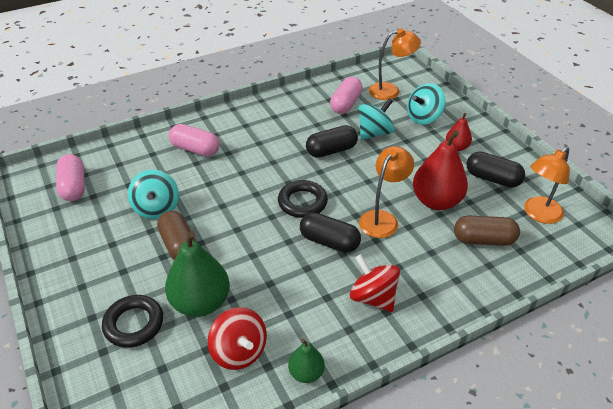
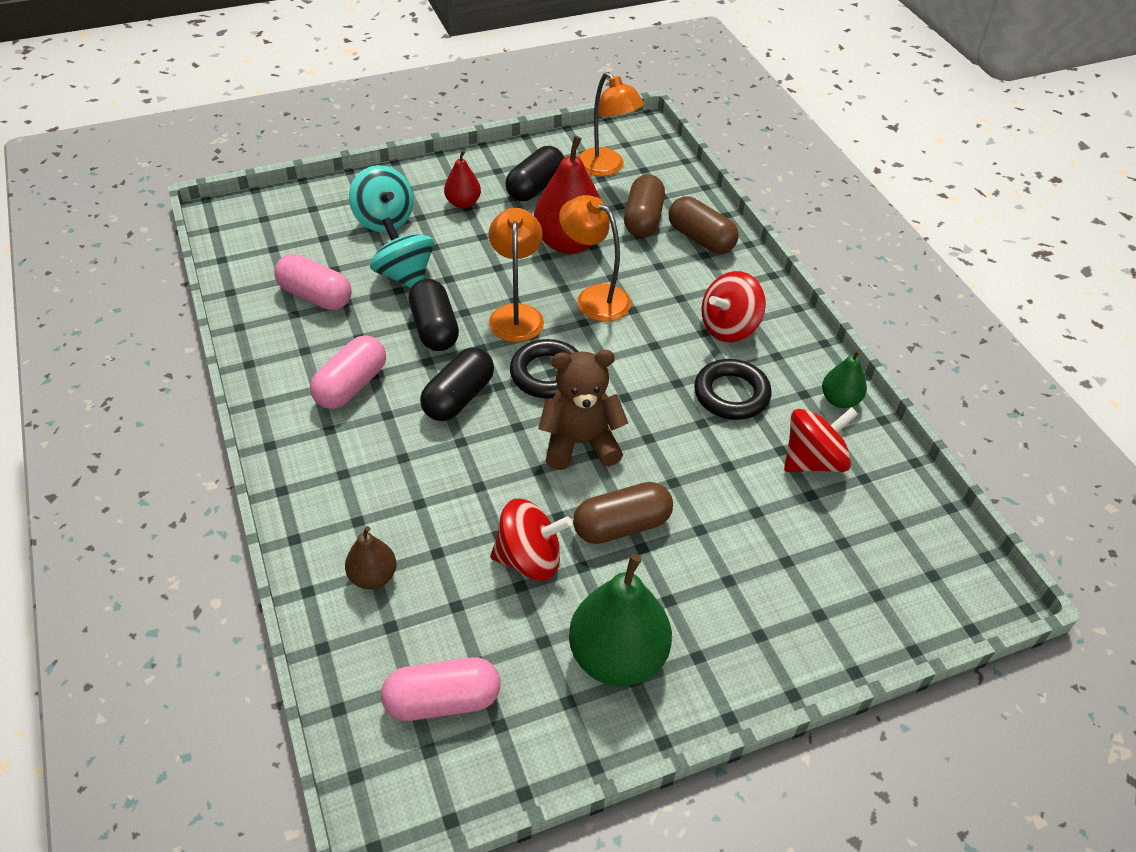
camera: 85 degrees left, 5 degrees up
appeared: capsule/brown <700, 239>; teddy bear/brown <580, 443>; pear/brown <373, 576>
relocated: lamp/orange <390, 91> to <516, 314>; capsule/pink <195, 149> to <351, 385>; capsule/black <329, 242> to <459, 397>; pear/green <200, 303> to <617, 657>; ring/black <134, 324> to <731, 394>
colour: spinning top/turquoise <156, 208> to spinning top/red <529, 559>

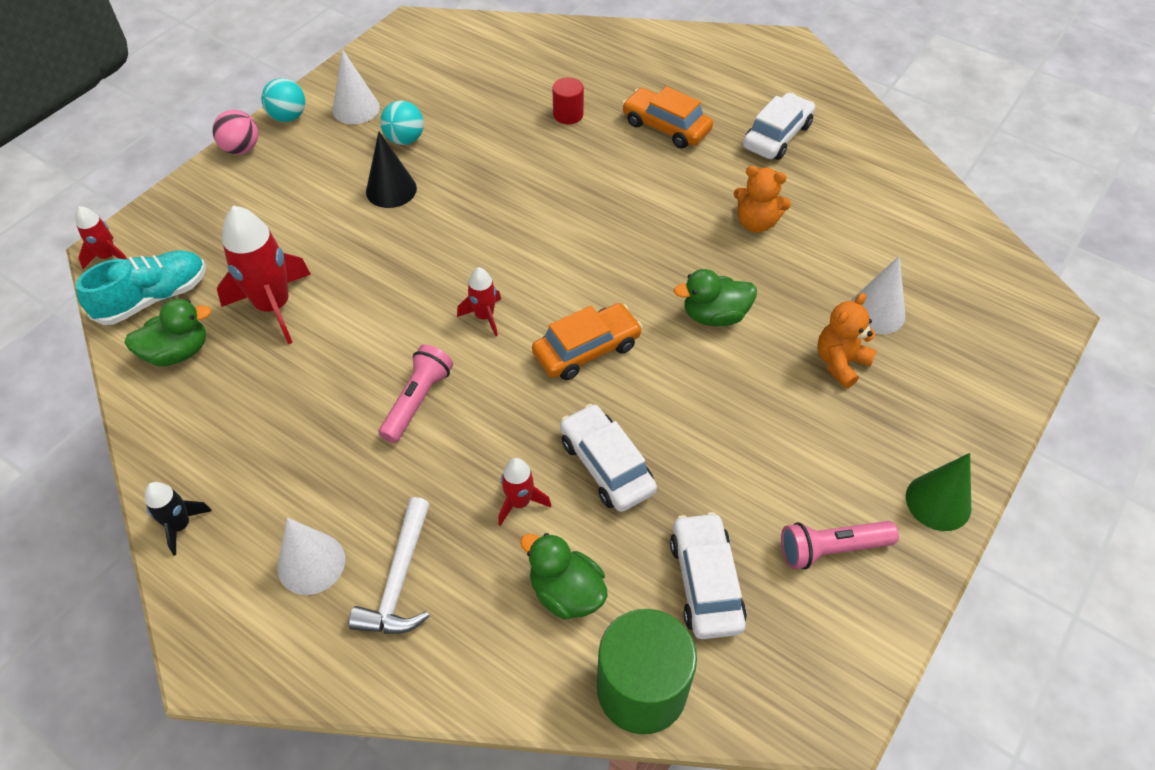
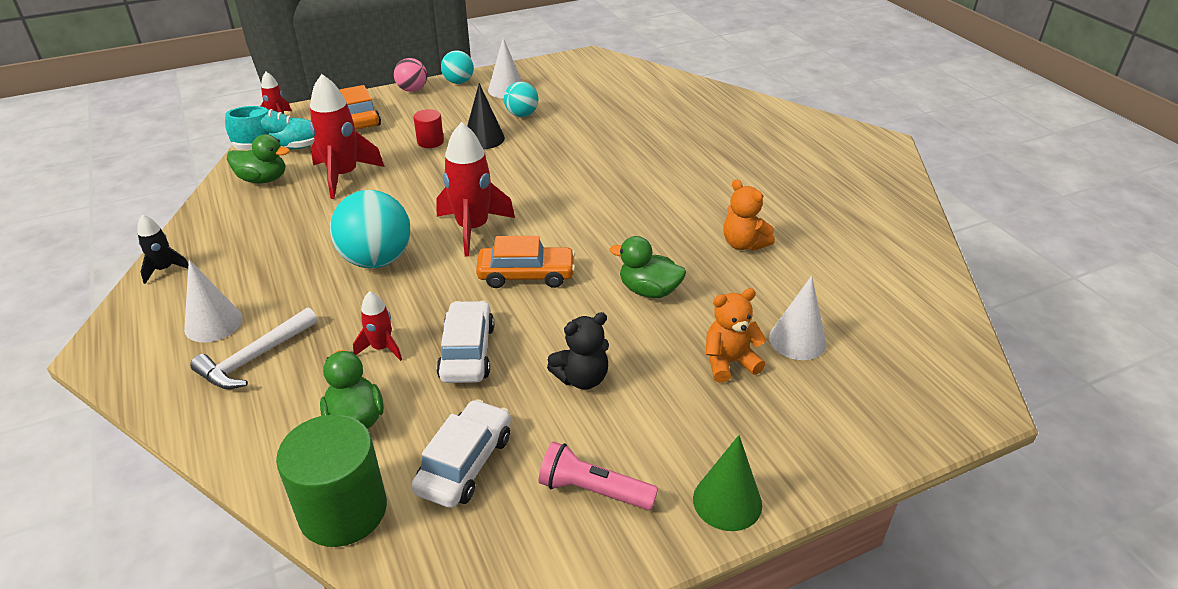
camera: 30 degrees right, 15 degrees down
missing: car/white <777, 136>
appeared: teddy bear/black <582, 378>
relocated: cylinder/red <568, 114> to <430, 142>; car/orange <666, 127> to <359, 117>
exchanged: flashlight/pink <417, 401> to ball/turquoise <376, 260>
size: rocket/red <484, 316> = <473, 229> x1.91

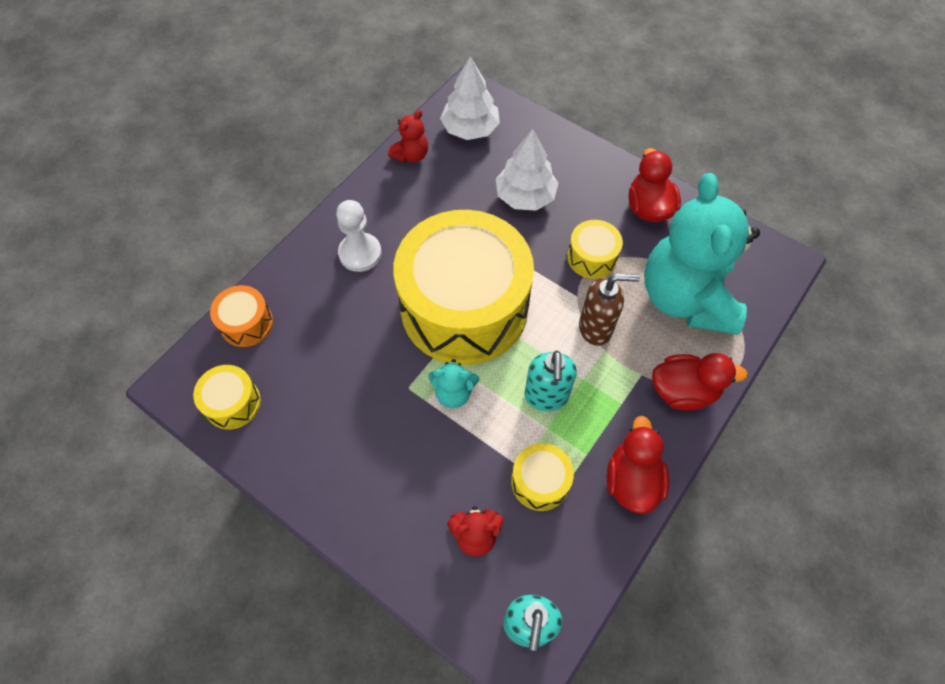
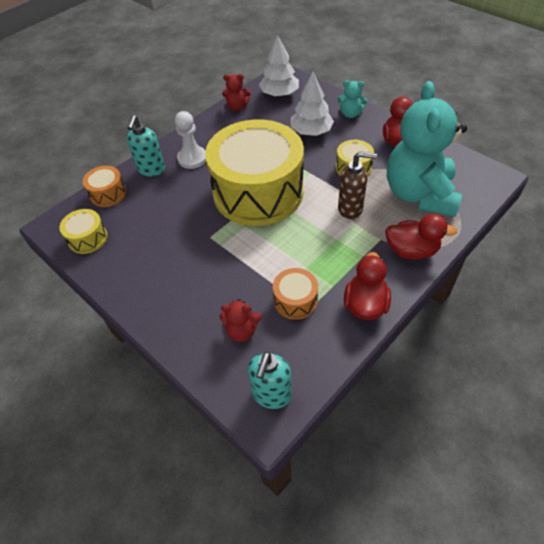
camera: 10 degrees right, 10 degrees down
relocated: soap dispenser/turquoise <546, 396> to <151, 170>; teddy bear/turquoise <453, 393> to <350, 114>
colour: drum/yellow <540, 481> to drum/orange <295, 300>
spun: teddy bear/red <411, 155> = <237, 107> 45 degrees clockwise

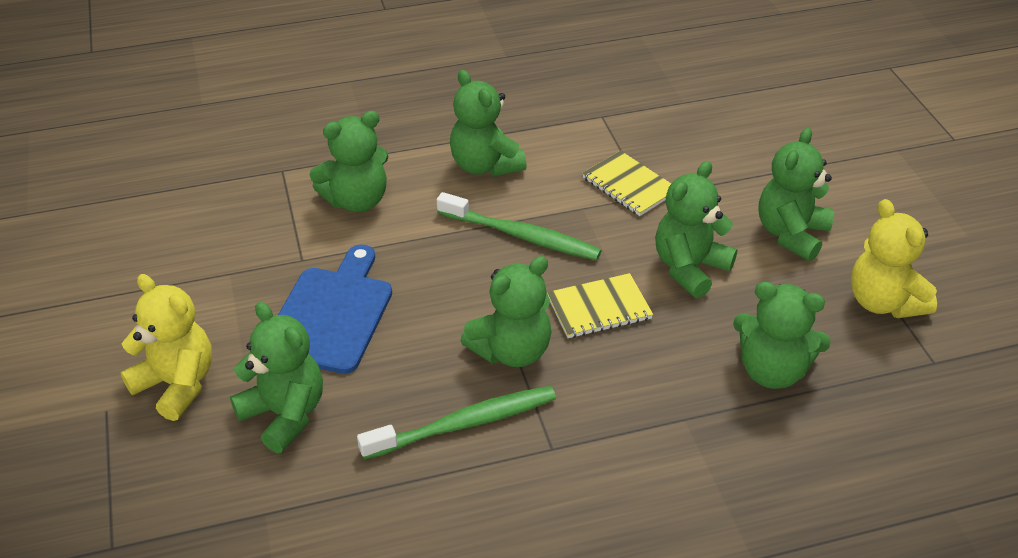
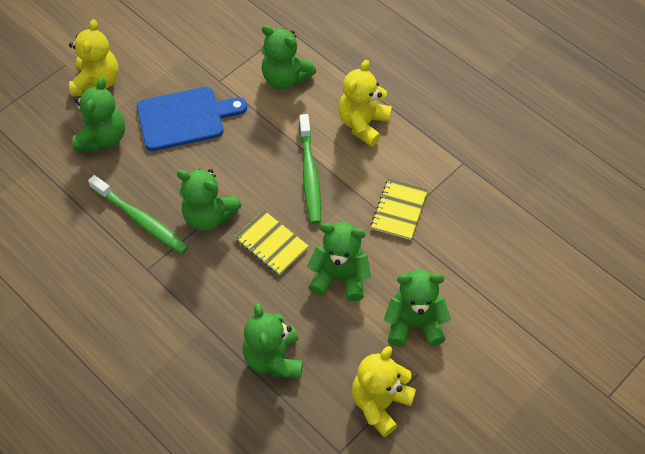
camera: 60 degrees right, 15 degrees up
colour: teddy bear/green <485, 165> to teddy bear/yellow <363, 124>

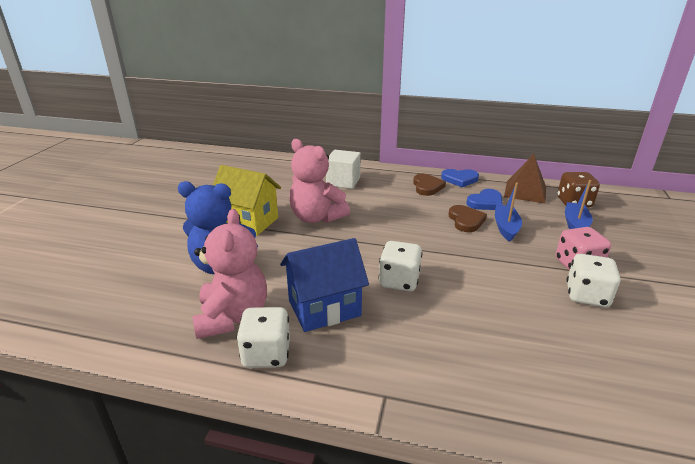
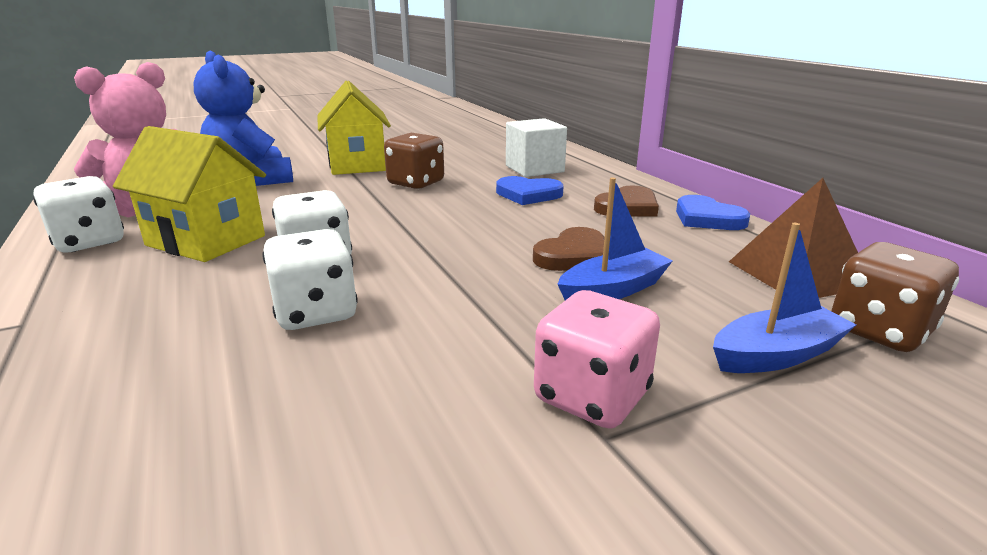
camera: 50 degrees right, 5 degrees down
relocated: heart/blue <485, 202> to <528, 194>; dice/white <587, 296> to <316, 312>
exchanged: teddy bear/pink <316, 217> to dice/brown <416, 183>
colour: house/blue <324, 308> to house/yellow <206, 241>

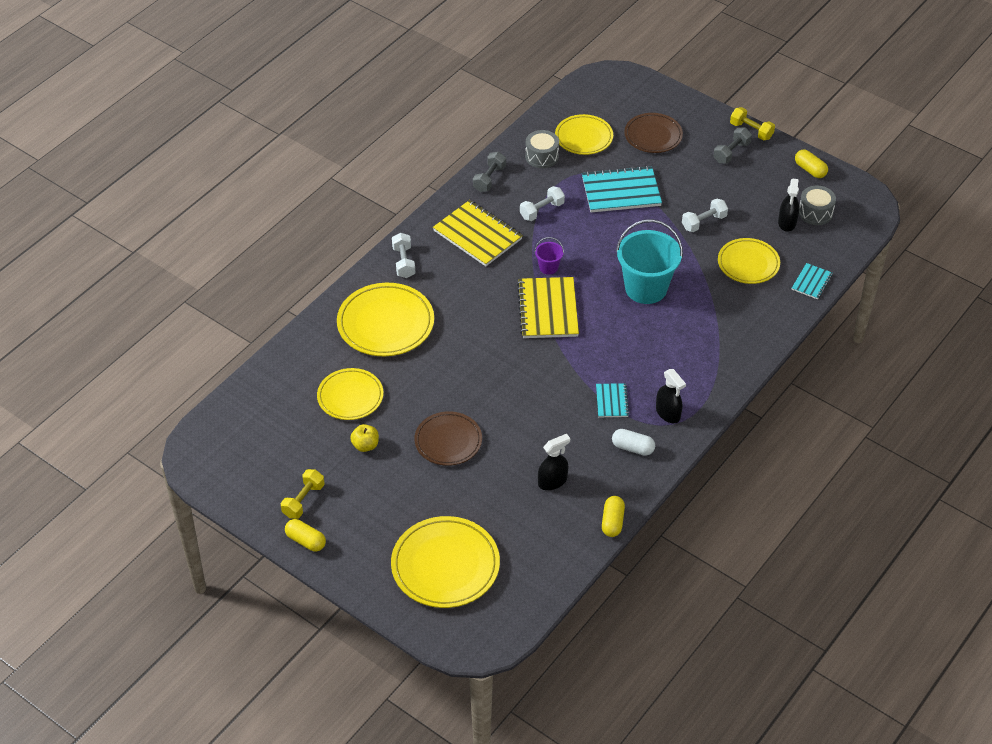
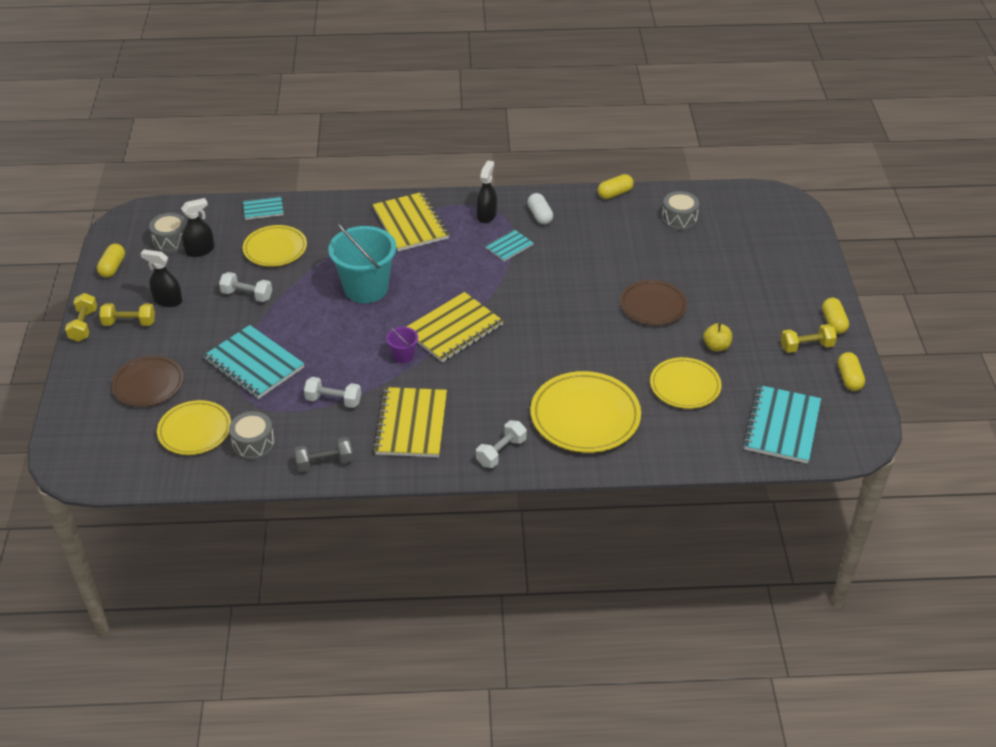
camera: 130 degrees left, 5 degrees down
missing: plate/yellow <445, 565>
appeared: drum/grey <679, 219>; notebook/yellow <410, 223>; capsule/yellow <849, 378>; notebook/turquoise <782, 426>
relocated: spray bottle/black <552, 481> to <167, 300>
colour: dumbbell/grey <731, 152> to dumbbell/yellow <129, 323>

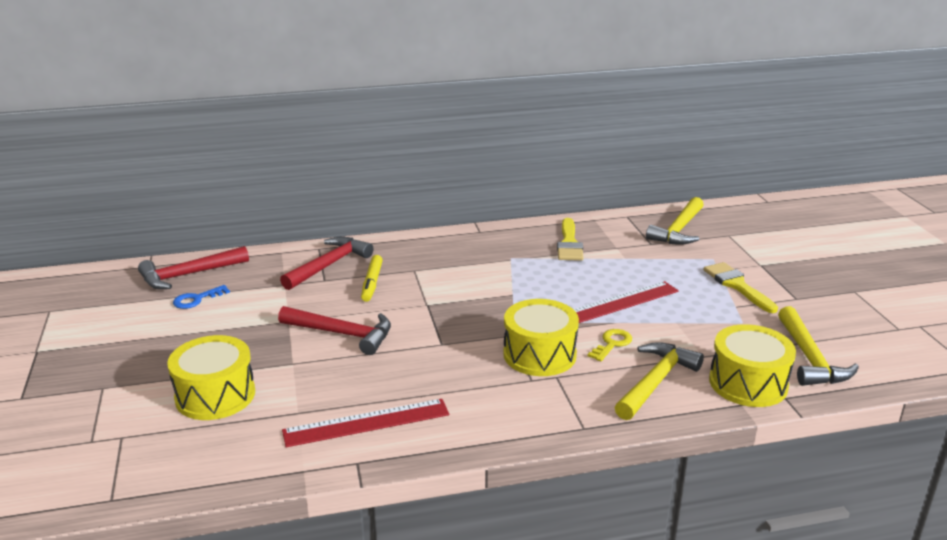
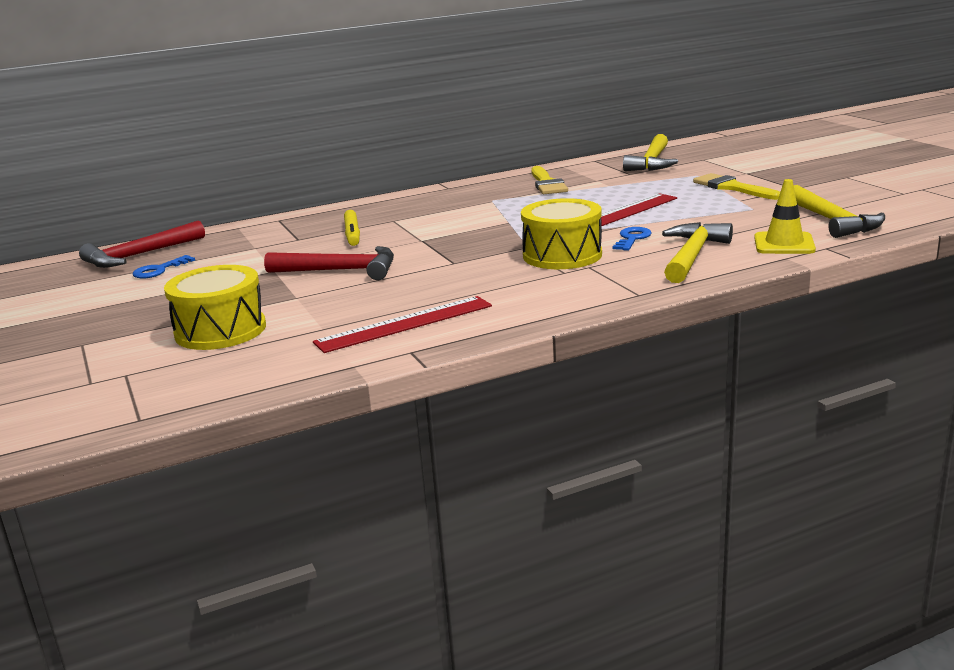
camera: 10 degrees left, 5 degrees down
missing: hammer/red <329, 265>
exchanged: drum/yellow <748, 383> to traffic cone/yellow <784, 244>
colour: key/yellow <612, 344> to key/blue <632, 239>

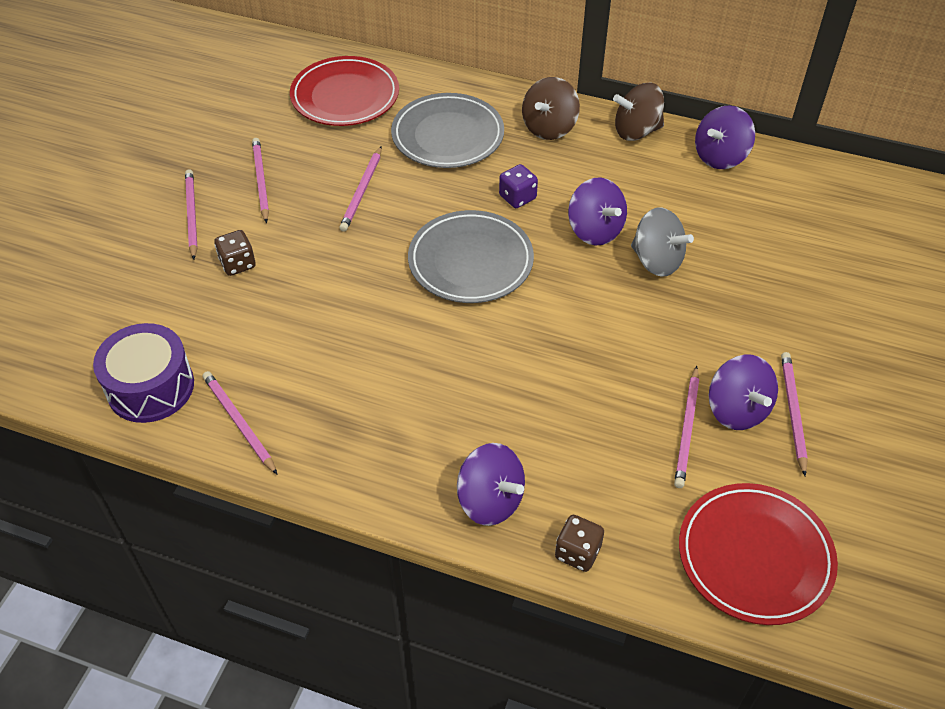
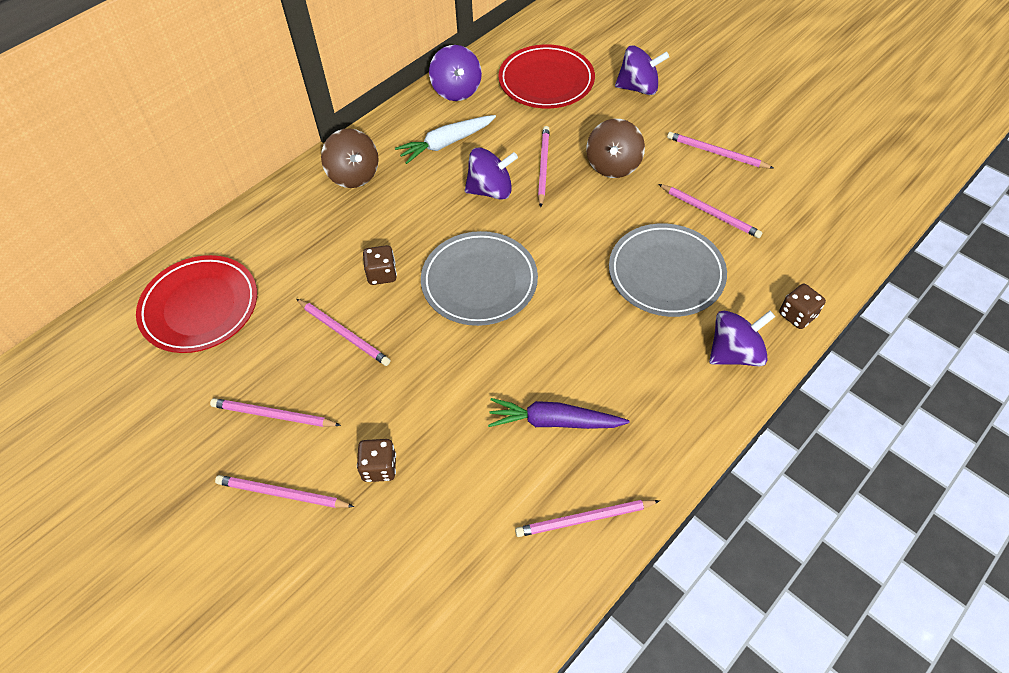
camera: 65 degrees left, 5 degrees up
missing: dice/purple <517, 197>; drum/purple <150, 387>
appeared: carrot/white <446, 143>; dice/brown <382, 274>; carrot/purple <554, 421>
relocated: spinning top/brown <636, 131> to <613, 165>; plate/grey <447, 135> to <666, 273>; spinning top/purple <737, 410> to <638, 88>; plate/red <755, 556> to <546, 81>
exchanged: spinning top/grey <656, 261> to pencil/pink <543, 167>

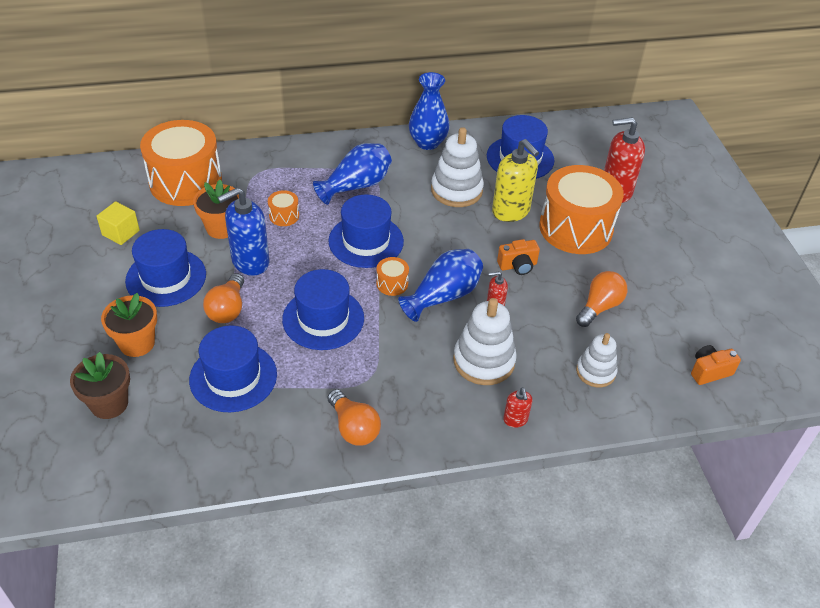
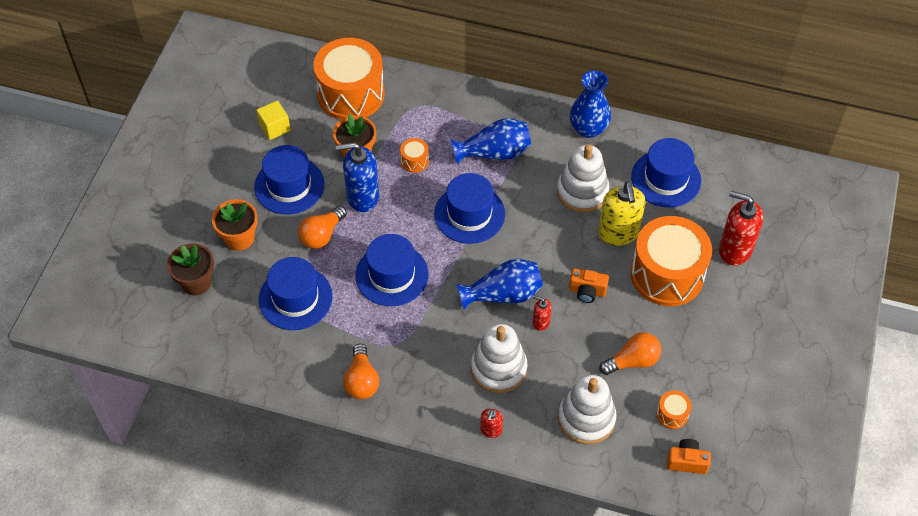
camera: 30 degrees right, 10 degrees up
relocated: drum/orange <392, 284> to <672, 414>
size: stacking toy/white <595, 372> = <586, 418> x1.57

